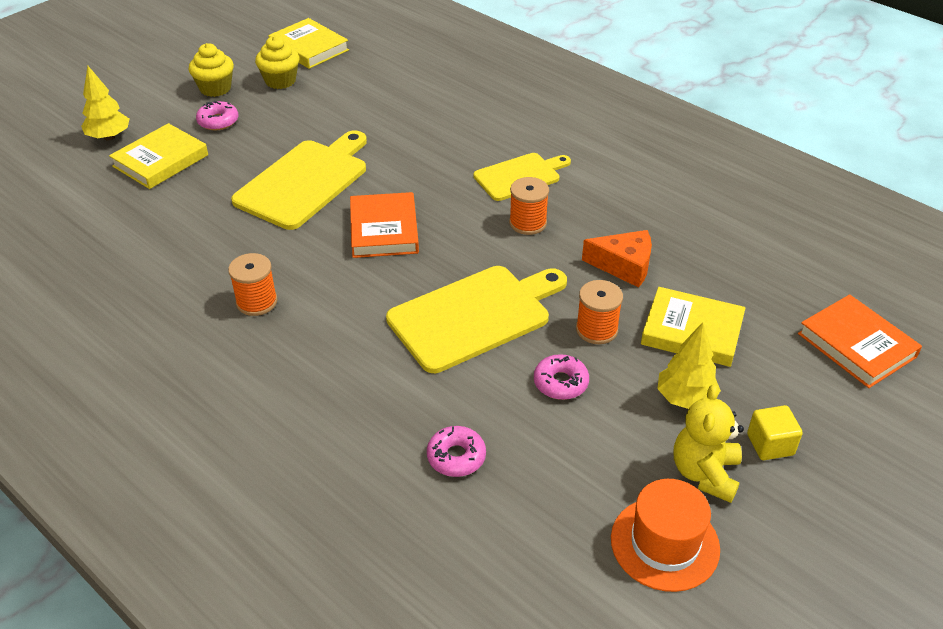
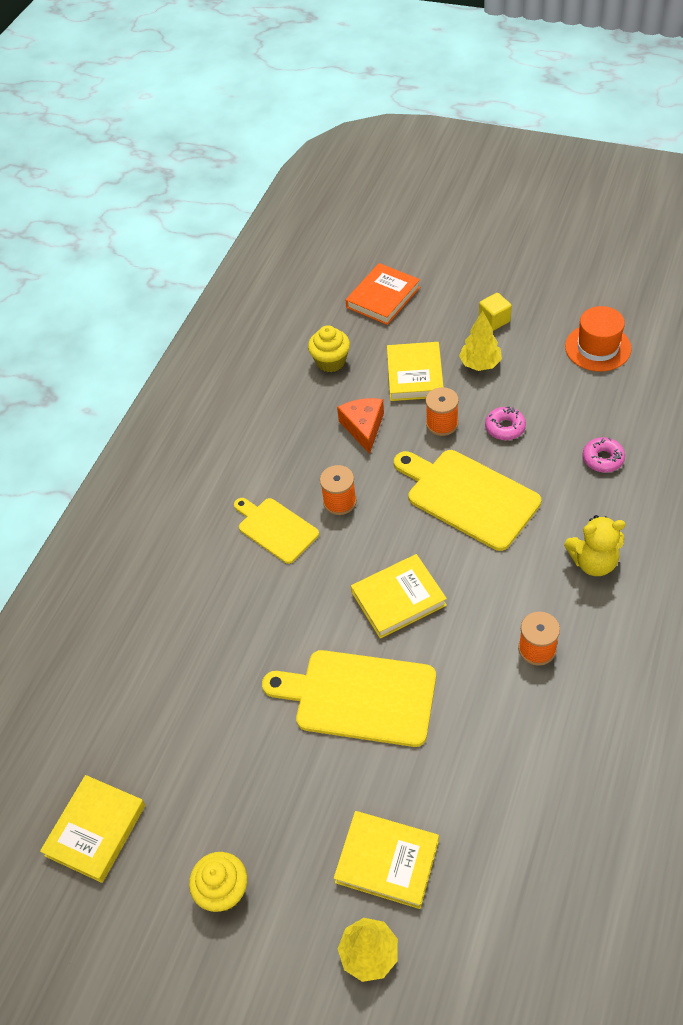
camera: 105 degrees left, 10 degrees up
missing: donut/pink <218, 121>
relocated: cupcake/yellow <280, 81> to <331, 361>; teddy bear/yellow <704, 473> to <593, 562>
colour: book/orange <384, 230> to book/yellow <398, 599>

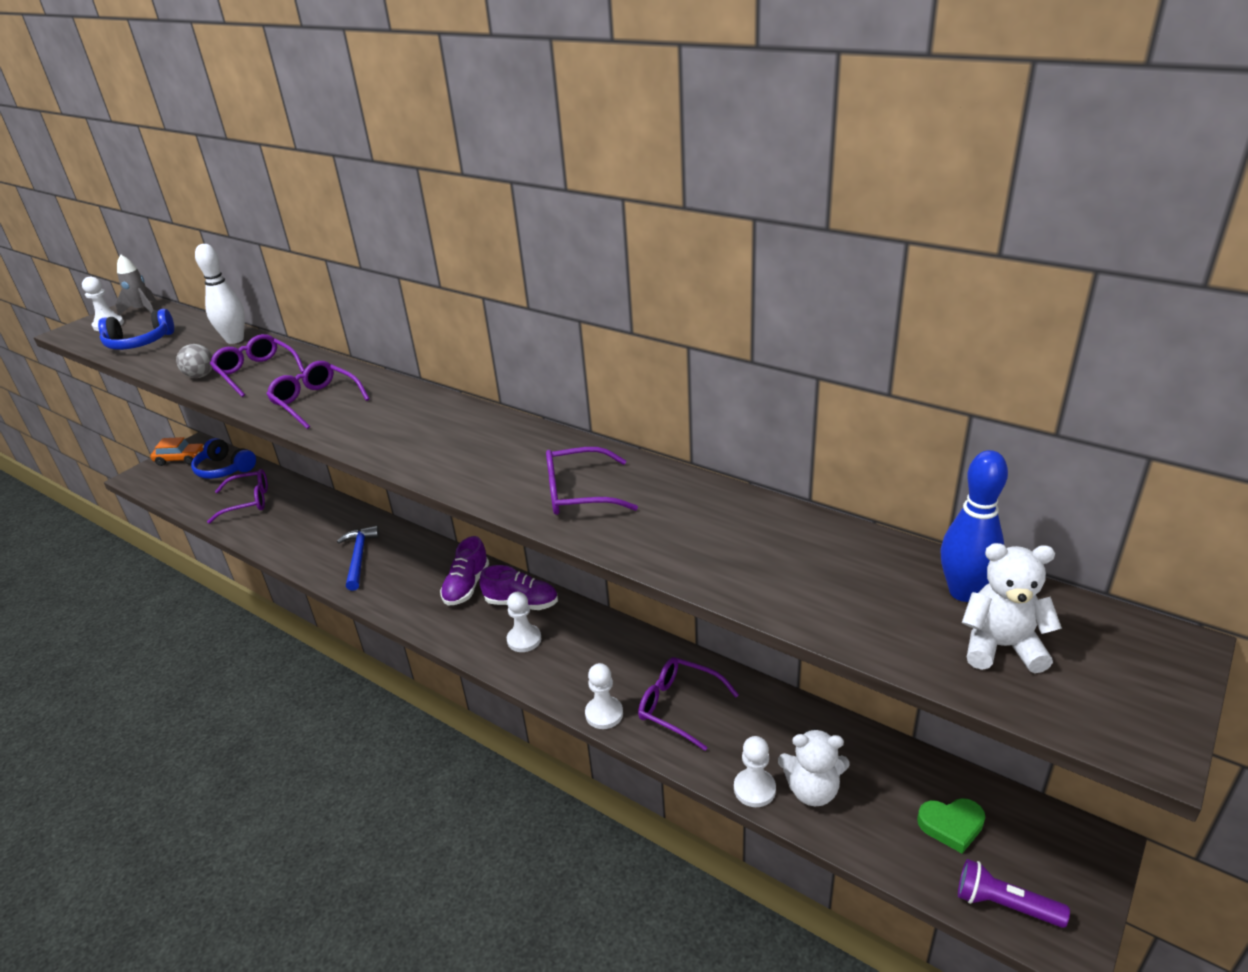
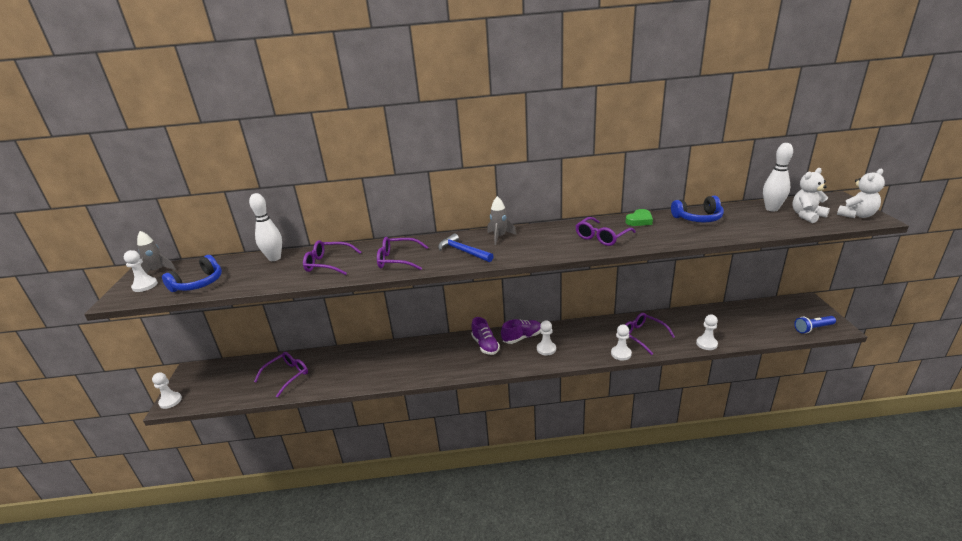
camera: 40 degrees left, 5 degrees down
missing: ball/grey <200, 376>; car/orange <181, 459>
appeared: rocket/grey <499, 237>; pawn/white <170, 401>
relocated: headphones/blue <224, 469> to <698, 218>; hammer/blue <359, 557> to <463, 251>; teddy bear/white <812, 790> to <856, 215>; heart/green <951, 825> to <639, 220>
colour: bowling pin/blue <964, 592> to bowling pin/white <771, 209>; flashlight/purple <1004, 904> to flashlight/blue <813, 328>
spun: glasses/purple <678, 706> = <642, 335> 60 degrees clockwise

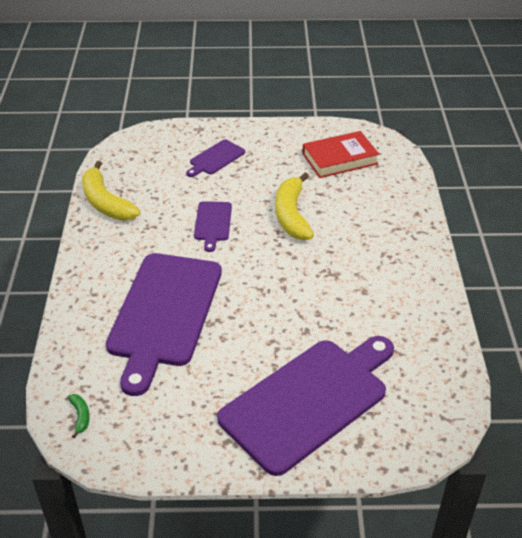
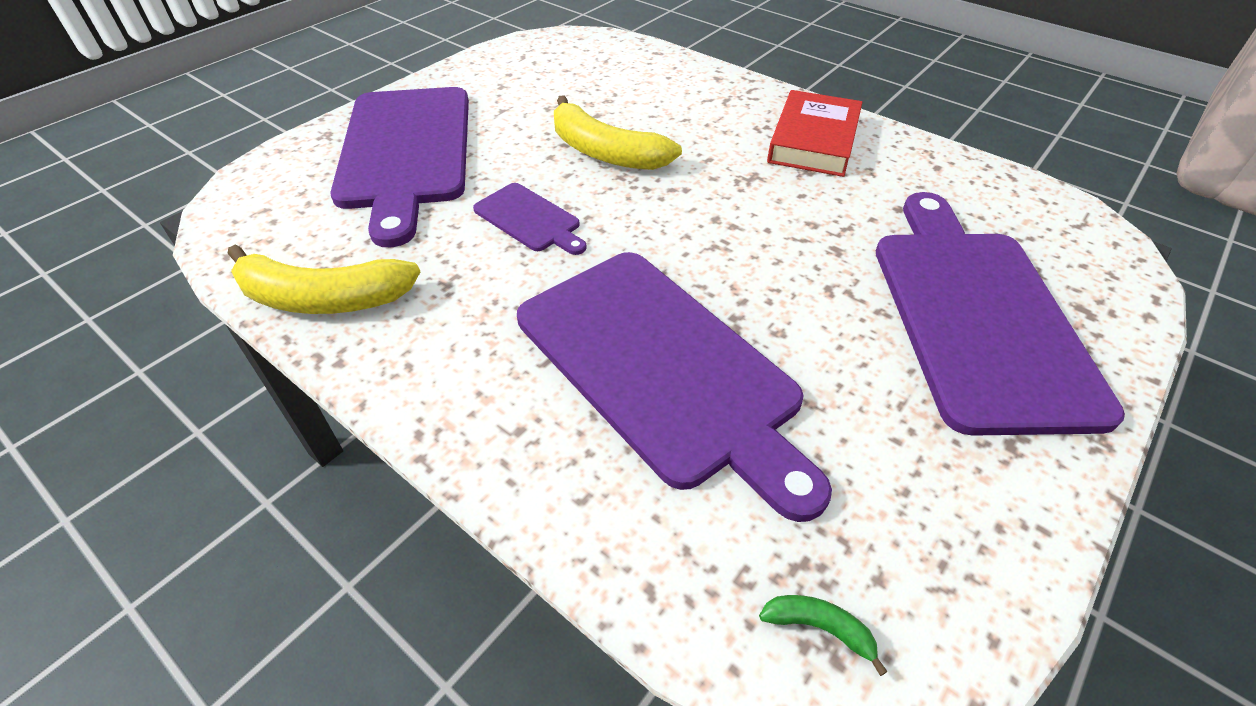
camera: 50 degrees left, 5 degrees up
relocated: book/red <340, 159> to <813, 141>
size: cutting board/purple <215, 158> = <406, 152> x2.22

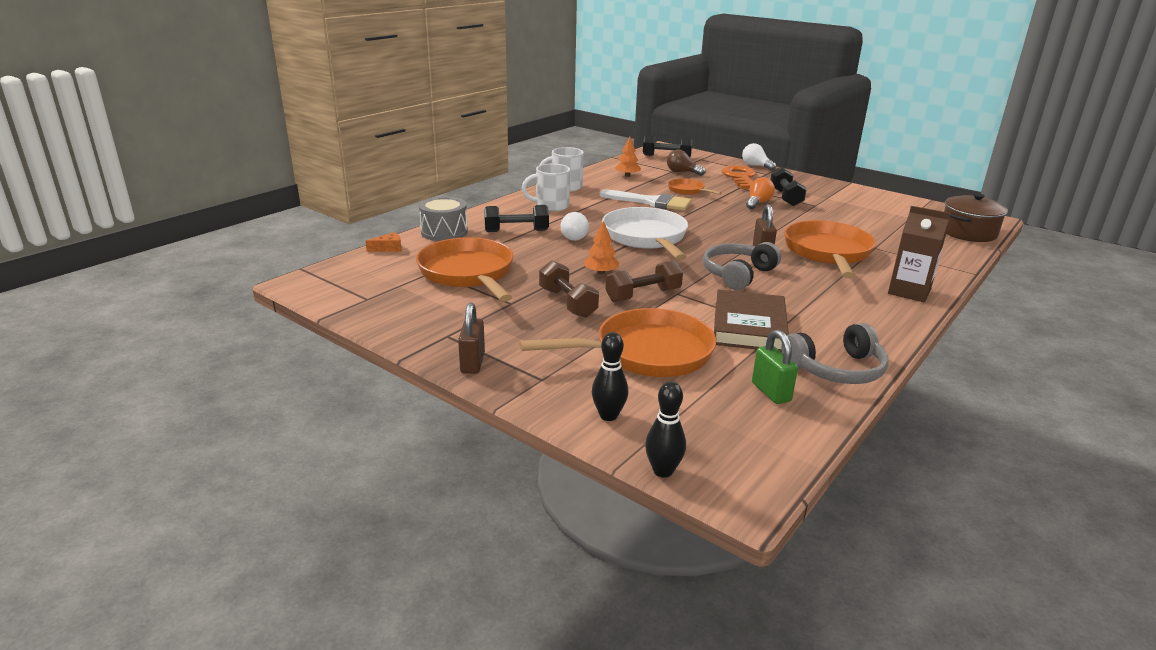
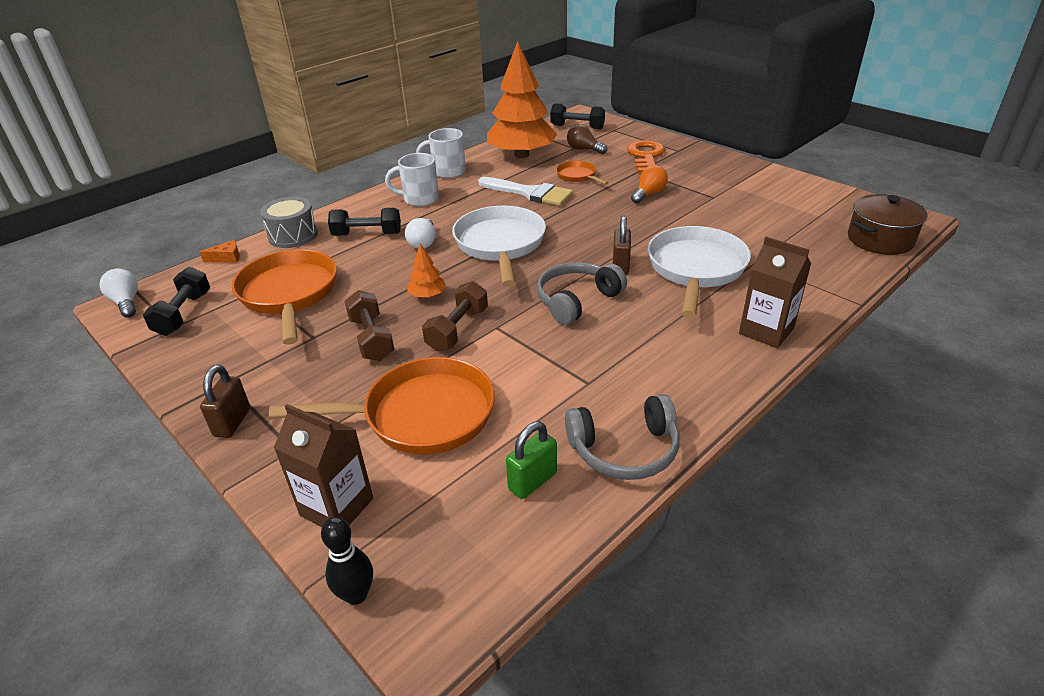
camera: 10 degrees right, 10 degrees up
missing: book/brown <749, 326>
relocated: light bulb/white <756, 166> to <126, 302>; dumbbell/black <785, 197> to <183, 314>
exchanged: bowling pin/black <608, 415> to carton/brown <337, 507>
colour: pan/orange <828, 253> to pan/white <696, 269>
spun: dumbbell/brown <643, 295> = <457, 329> 45 degrees counterclockwise; padlock/green <771, 392> = <532, 481> 60 degrees clockwise
size: tree/orange <627, 175> = <522, 155> x2.49

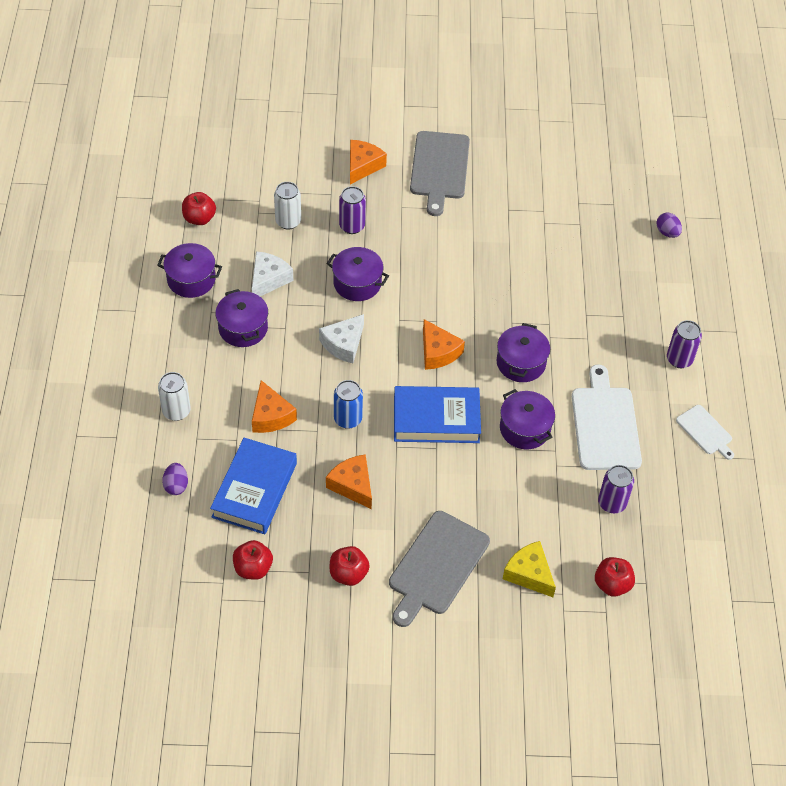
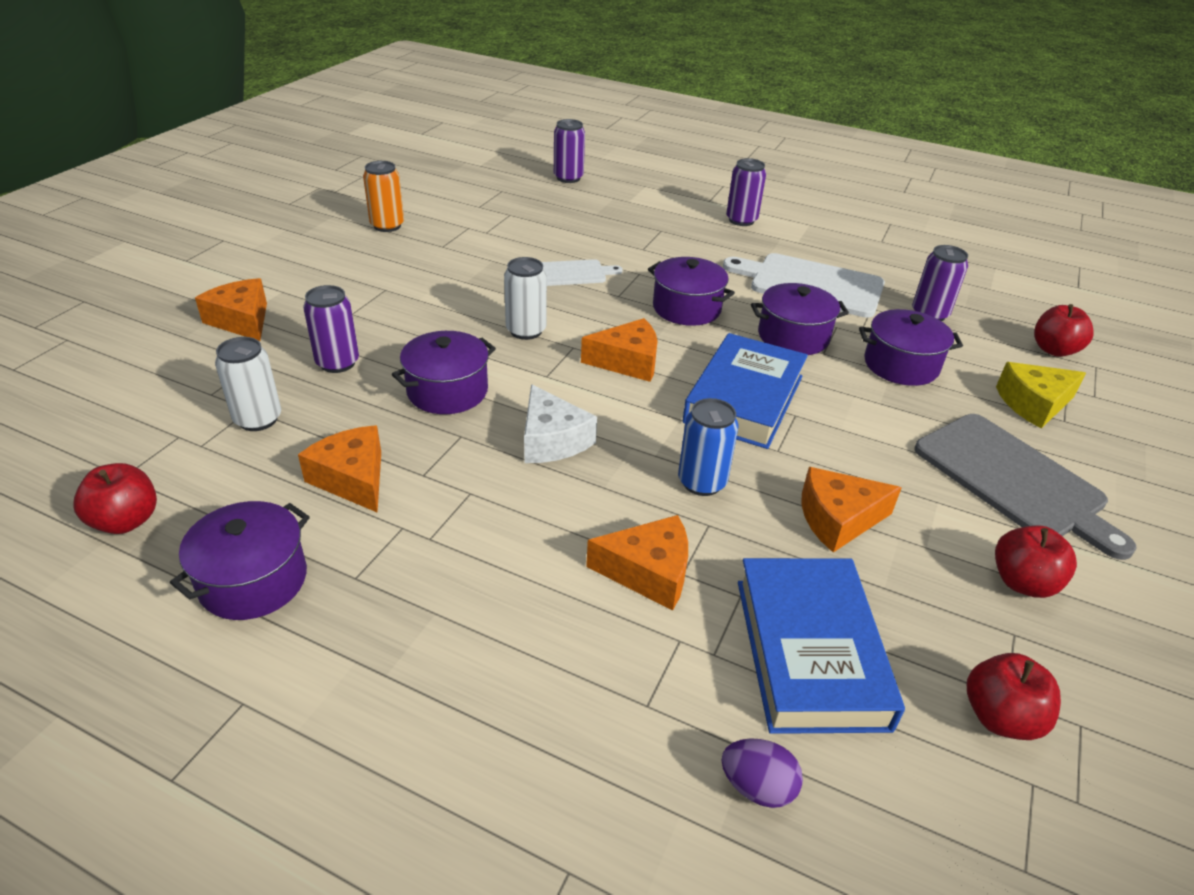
camera: 65 degrees left, 15 degrees down
missing: cutting board/grey <439, 168>
appeared: can/orange <387, 226>
relocated: pot/purple <243, 328> to <901, 365>; can/white <176, 411> to <526, 331>; cutting board/white <705, 431> to <573, 273>
exchanged: egg/purple <667, 232> to can/purple <568, 178>
colour: cheese/white <268, 279> to cheese/orange <352, 479>
spun: book/blue <254, 490> = <810, 652> 45 degrees clockwise

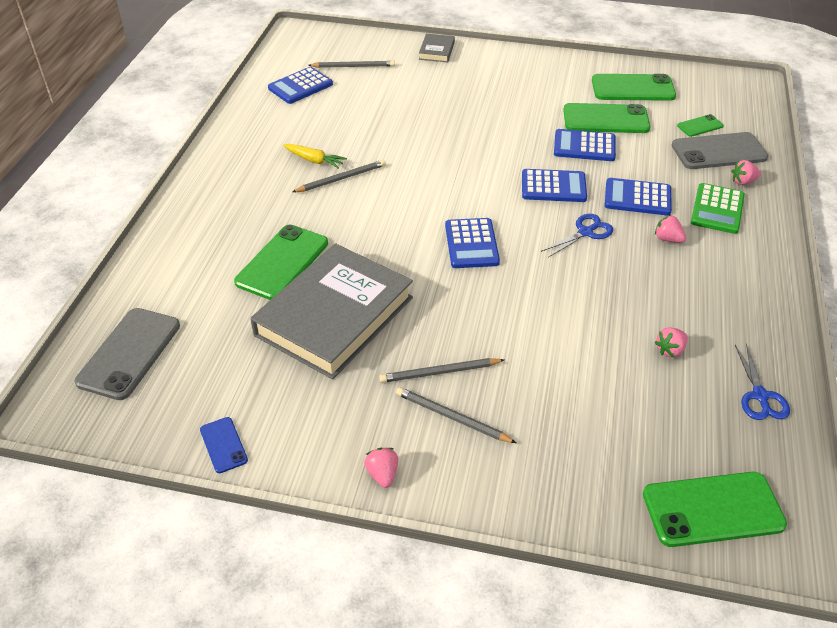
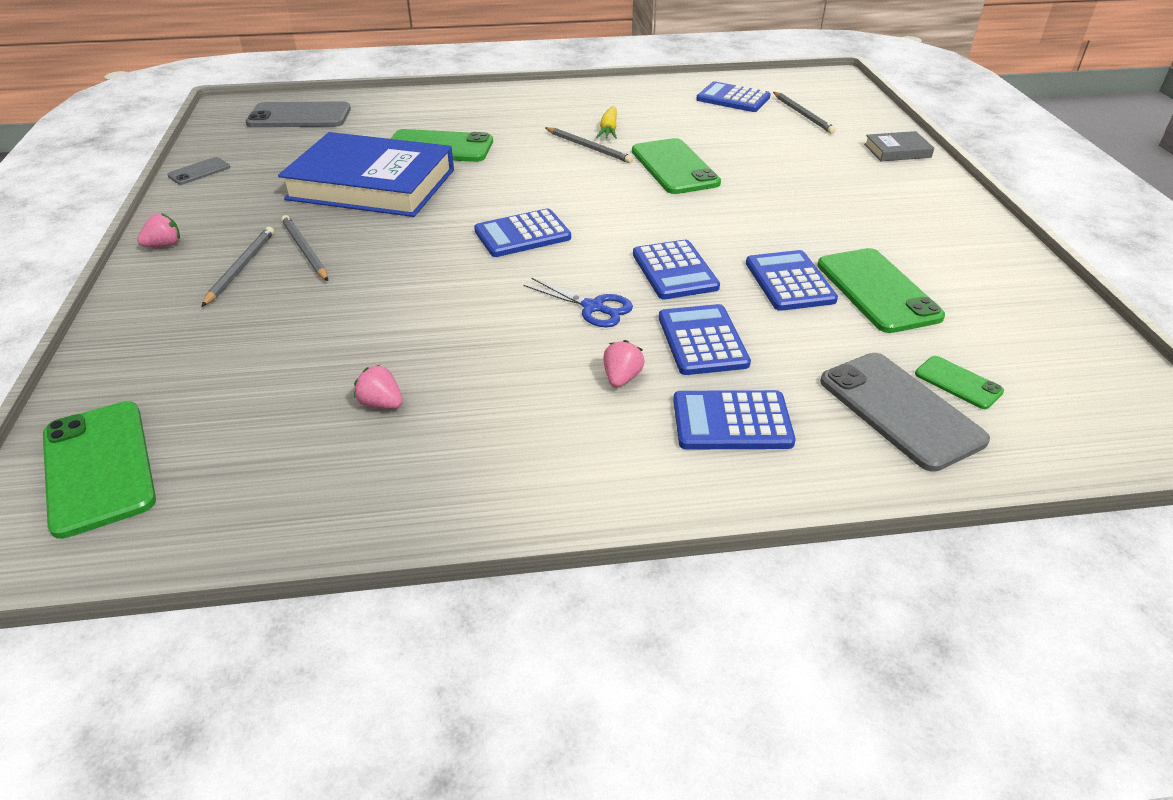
camera: 70 degrees right, 5 degrees down
missing: strawberry/pink <743, 182>; scissors/blue <760, 396>
relocated: phone/green <633, 88> to <674, 167>
colour: calculator/green <717, 209> to calculator/blue <732, 422>; book/grey <334, 316> to book/blue <372, 184>; phone/blue <223, 445> to phone/grey <199, 171>

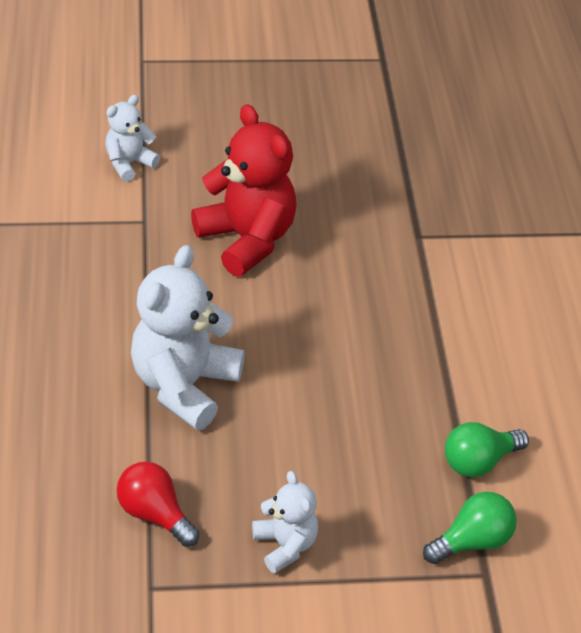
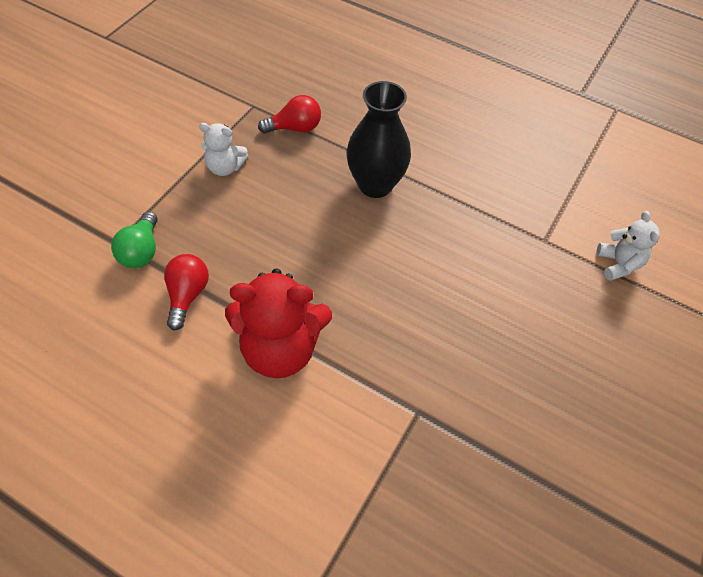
camera: 125 degrees right, 10 degrees up
relocated: teddy bear/red <247, 239> to <280, 349>
exchanged: teddy bear/white <184, 385> to vase/black <375, 185>
colour: light bulb/green <479, 461> to light bulb/red <187, 295>

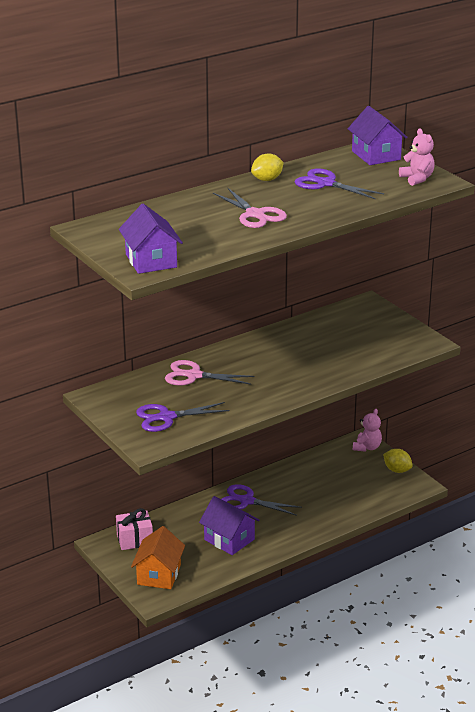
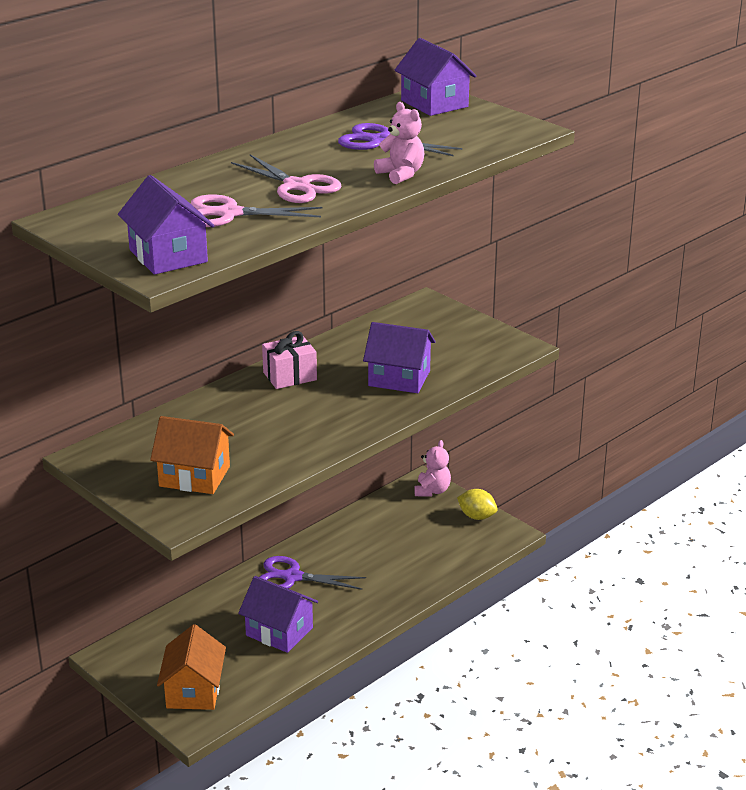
camera: 10 degrees left, 0 degrees up
missing: lemon/yellow <267, 179>
appeared: house/purple <399, 378>
relocated: teddy bear/pink <417, 179> to <401, 174>; scissors/pink <194, 376> to <230, 214>; gift/pink <134, 539> to <290, 376>
exchanged: scissors/purple <166, 417> to house/orange <194, 476>

